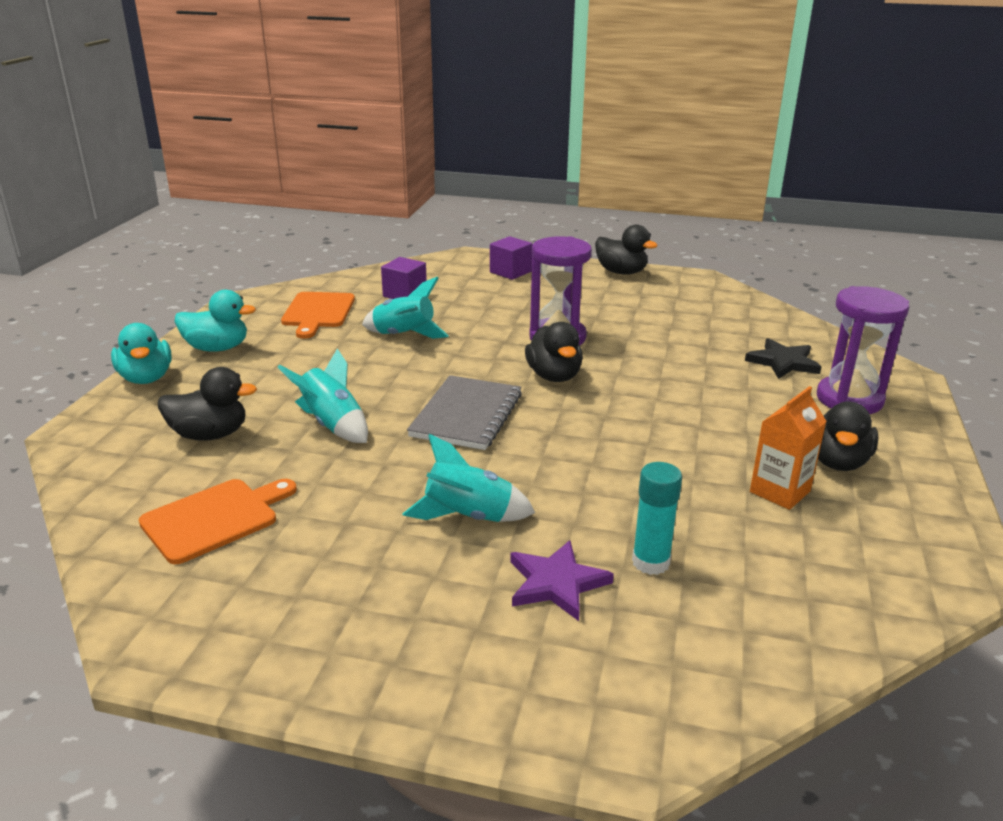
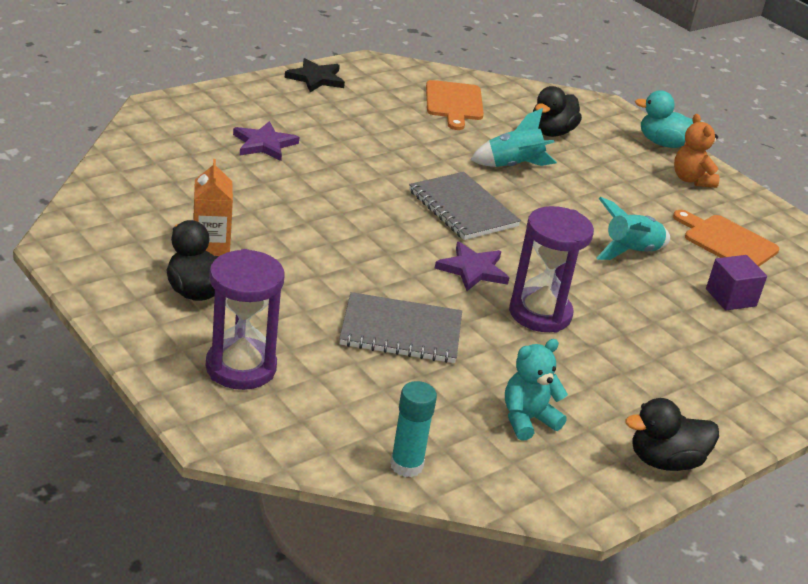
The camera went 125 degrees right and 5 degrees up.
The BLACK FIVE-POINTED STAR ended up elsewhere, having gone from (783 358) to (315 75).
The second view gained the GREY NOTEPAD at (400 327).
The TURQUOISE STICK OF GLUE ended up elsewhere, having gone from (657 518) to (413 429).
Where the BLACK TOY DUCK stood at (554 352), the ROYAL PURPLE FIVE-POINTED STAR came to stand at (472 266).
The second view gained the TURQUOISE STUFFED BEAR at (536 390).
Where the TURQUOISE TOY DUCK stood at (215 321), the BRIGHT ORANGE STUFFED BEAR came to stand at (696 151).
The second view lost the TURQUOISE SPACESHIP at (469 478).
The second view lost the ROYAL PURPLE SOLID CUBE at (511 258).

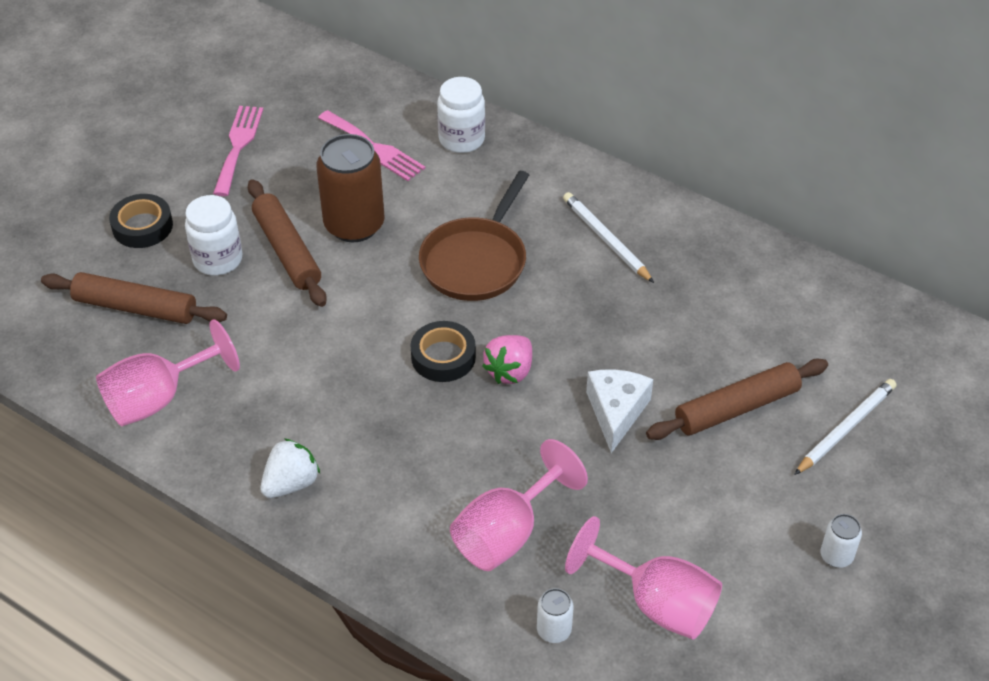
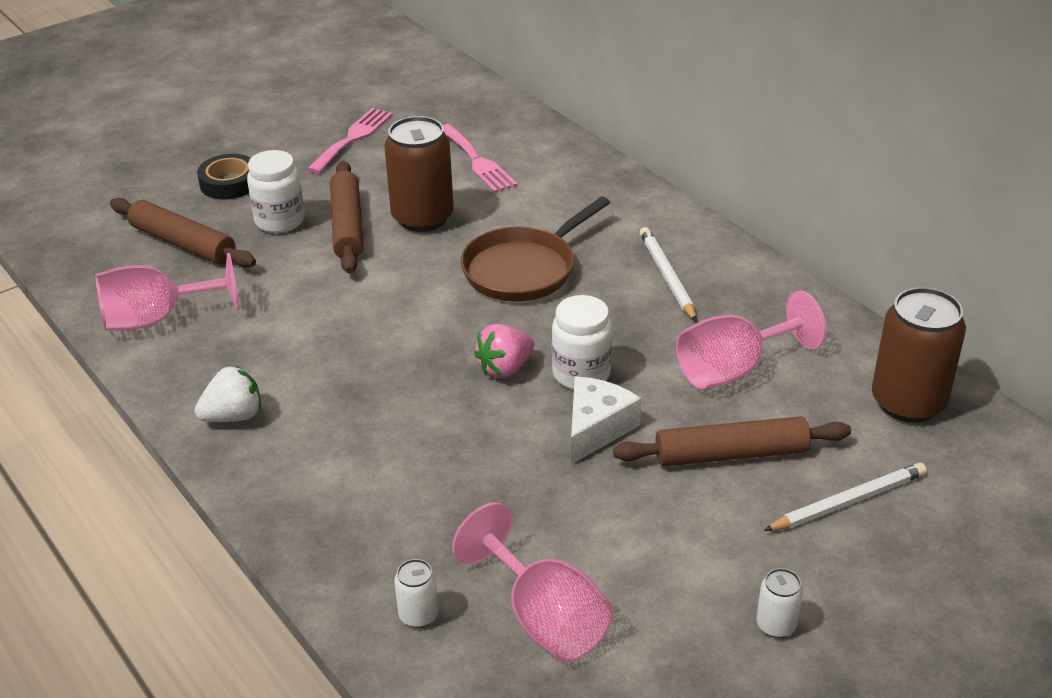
The camera went 20 degrees right and 10 degrees down.
The SNOW-WHITE JAM JAR ended up elsewhere, having gone from (461 115) to (582 342).
The PINK WINE GLASS ended up elsewhere, having gone from (519 505) to (751 339).
The second view gained the DARK BROWN TIN at (919 355).
The second view lost the BLACK ROLL OF TAPE at (443 351).

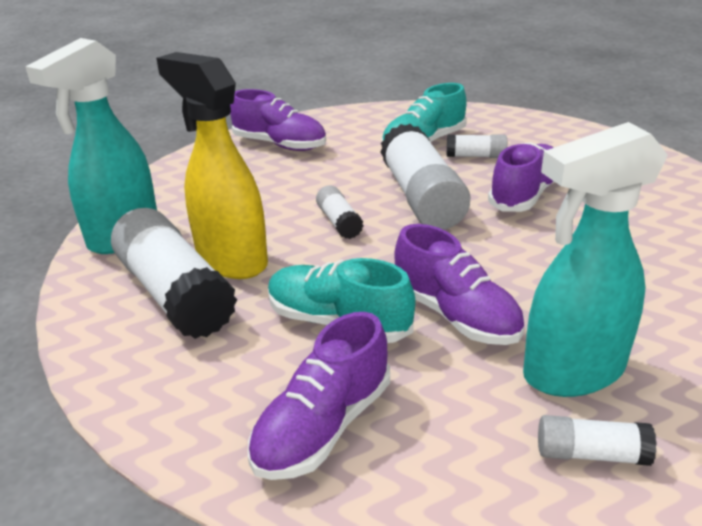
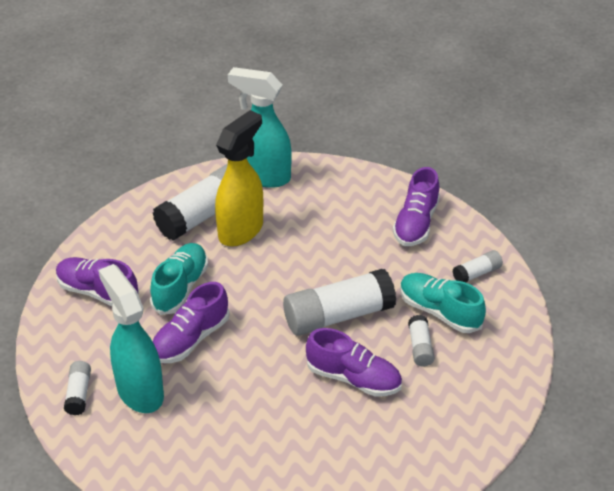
The camera went 80 degrees right and 10 degrees up.
The SNOW-WHITE STICK OF GLUE ended up elsewhere, having gone from (339 212) to (478 266).

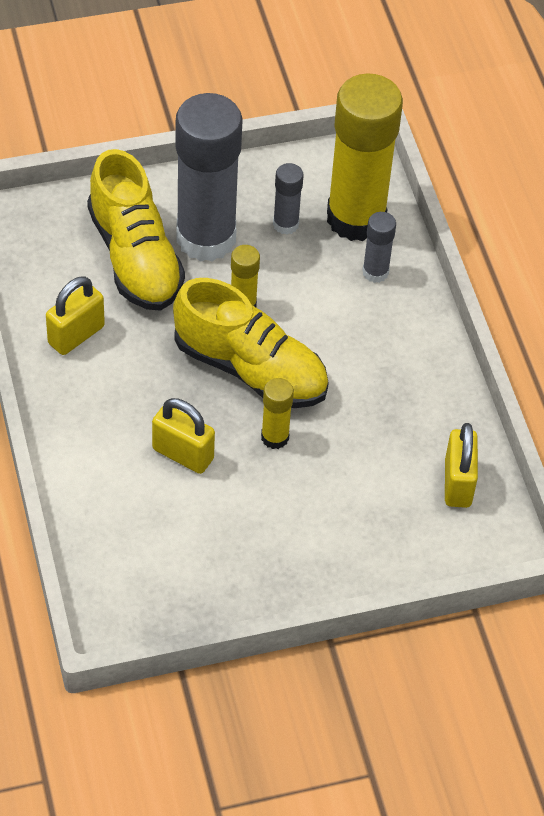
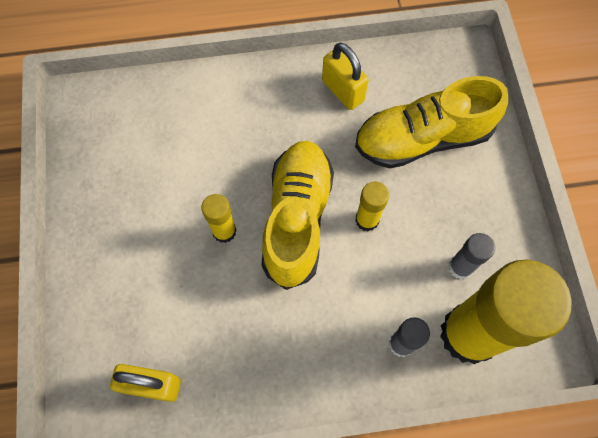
The camera went 100 degrees right and 15 degrees up.
The BRIGHT YELLOW SNEAKER at (251 343) ended up facing another way, 150 degrees clockwise from before.
The second view lost the BRIGHT YELLOW PADLOCK at (183 436).
The second view lost the GREY STICK OF GLUE at (209 177).

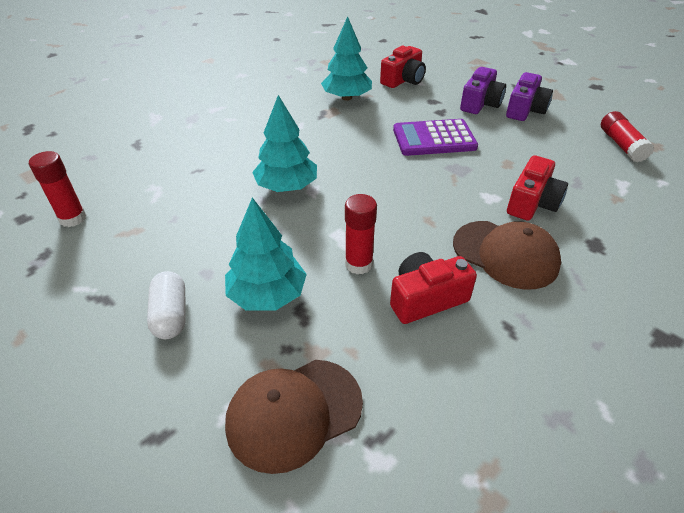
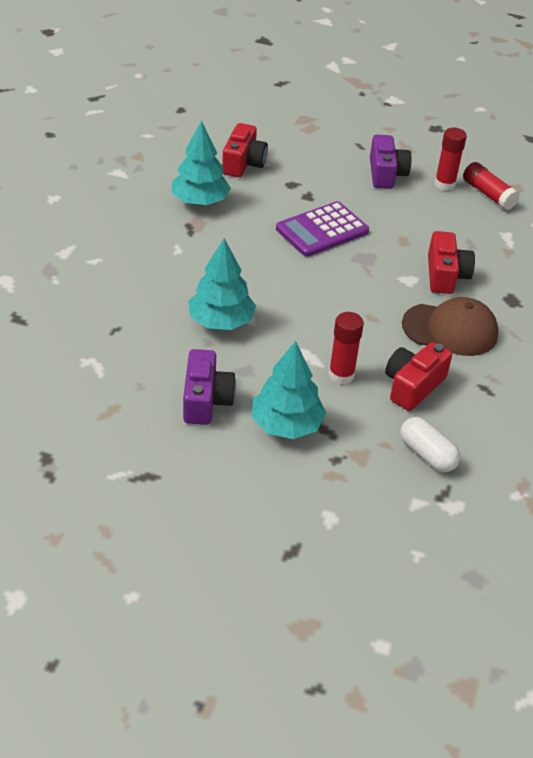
The camera went 30 degrees left and 0 degrees up.
The ROYAL PURPLE COMPACT CAMERA ended up elsewhere, having gone from (483 90) to (209 387).
The SNOW-WHITE PILL SHAPE ended up elsewhere, having gone from (166 305) to (430 444).
The RED STICK OF GLUE ended up elsewhere, having gone from (57 189) to (450 159).
The second view lost the DARK BROWN CAP at (294 417).

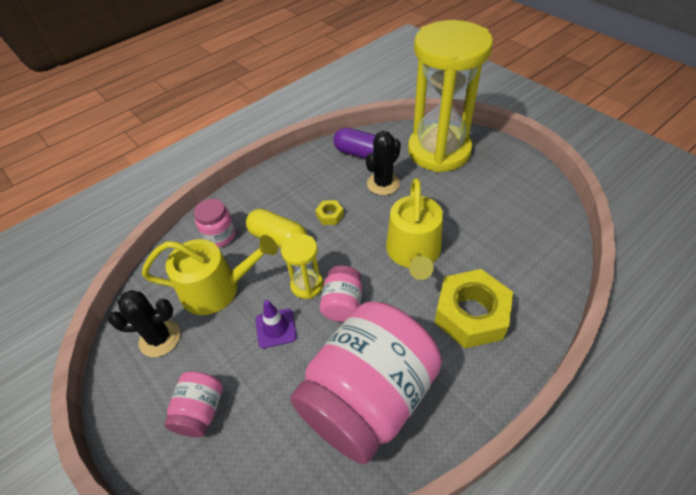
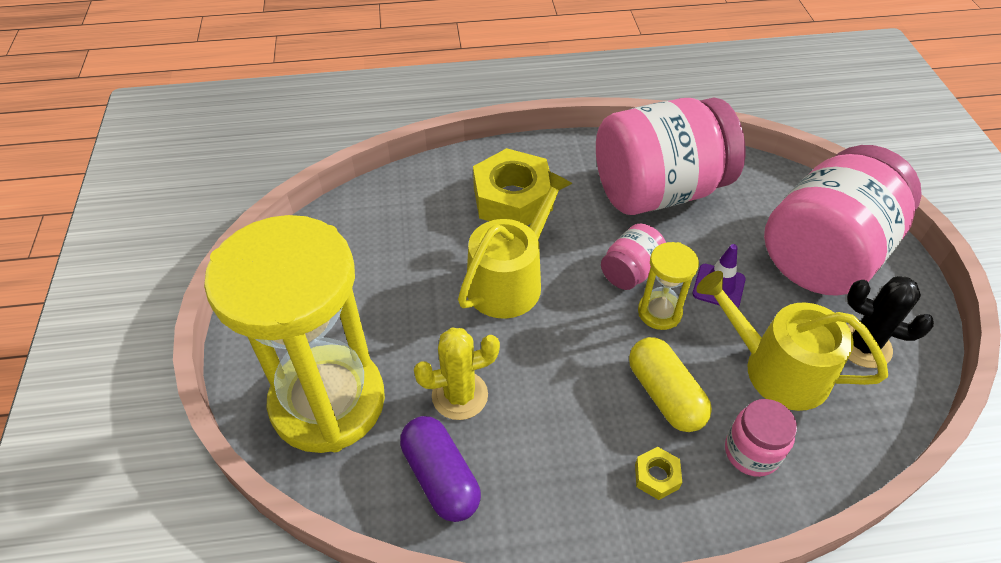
The camera went 150 degrees left and 0 degrees up.
What was the BLACK PRICKLY PLANT at (383 163) turned into the BRIGHT YELLOW PRICKLY PLANT at (457 374).
The BRIGHT YELLOW HEX NUT ended up elsewhere, having gone from (329 212) to (658 473).
The size of the PINK JAM JAR at (193 404) changed by a factor of 2.27.

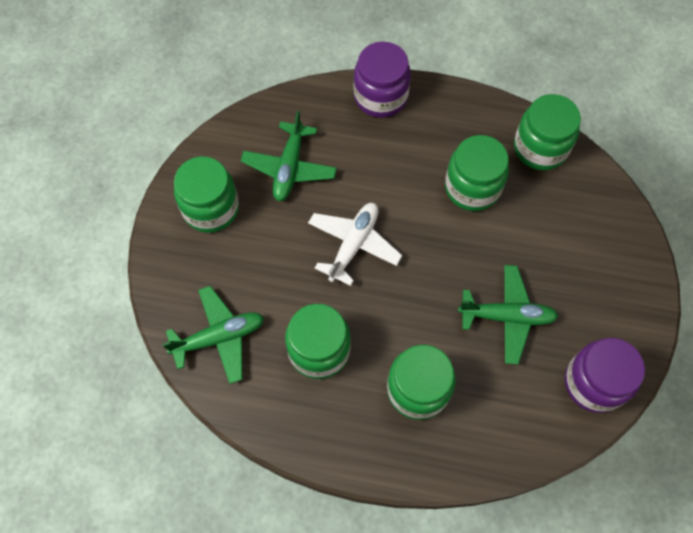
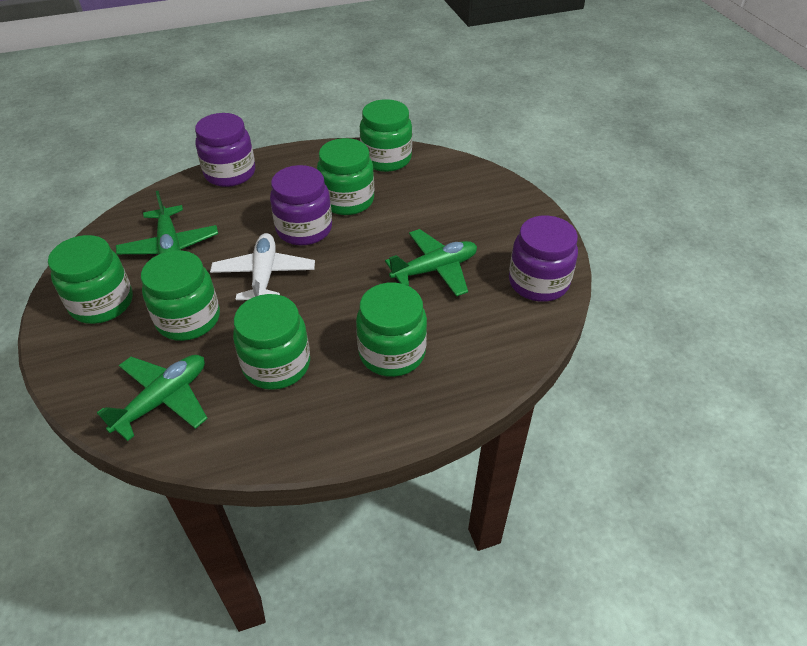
The camera went 30 degrees left and 20 degrees down.
The second view gained the EMERALD JAM JAR at (180 295).
The second view gained the ROYAL PURPLE JAM JAR at (301 205).

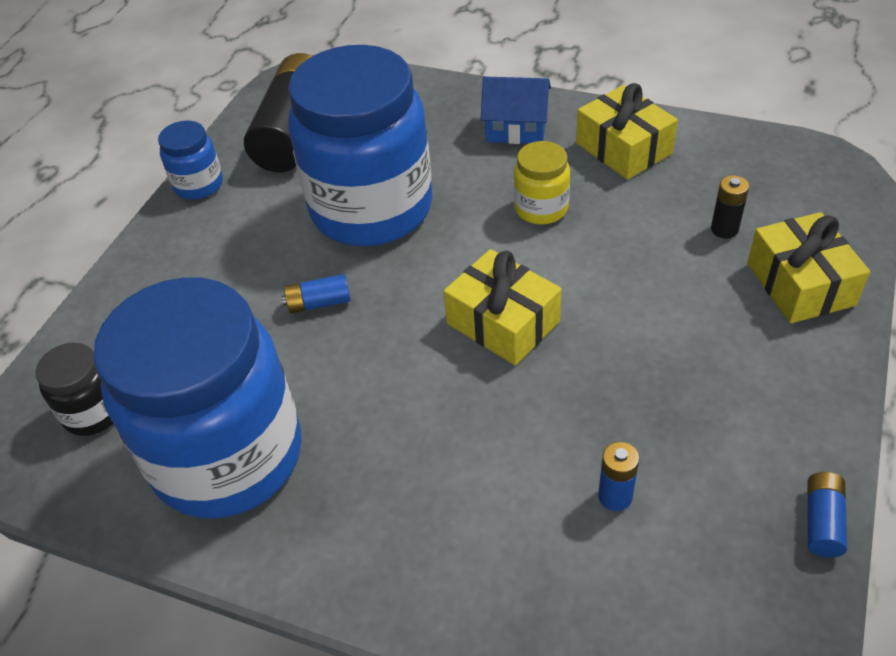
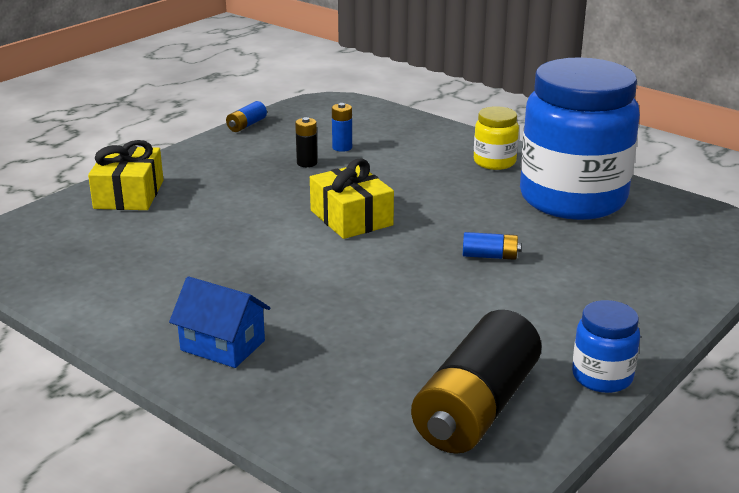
The camera went 165 degrees left and 20 degrees down.
The BLACK BATTERY ended up elsewhere, having gone from (730 206) to (306 142).
The BRIGHT YELLOW JAM JAR ended up elsewhere, having gone from (542 182) to (496 138).
The second view lost the BLACK JAM JAR at (74 389).
The second view lost the BLUE JAM JAR at (360 145).
The second view lost the BRIGHT YELLOW GIFT at (627 131).

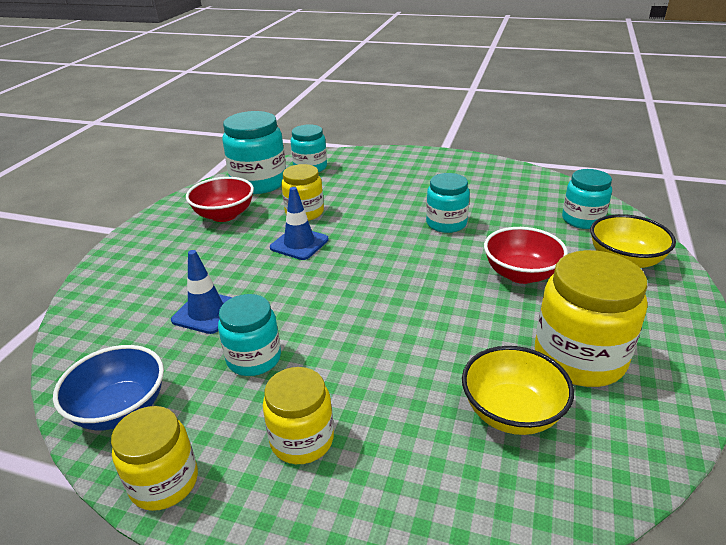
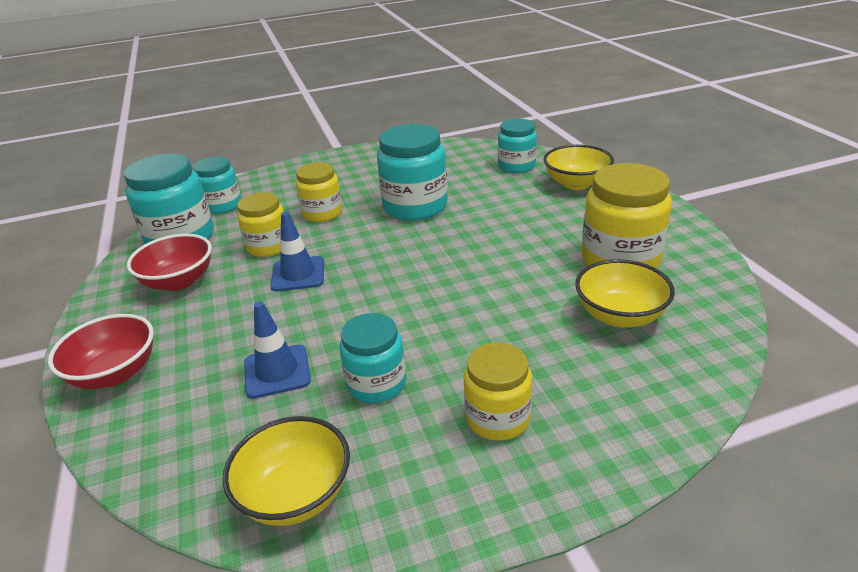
The camera went 35 degrees left and 0 degrees up.
The RED BOWL ended up elsewhere, having gone from (526 255) to (101 351).
What was the BLUE BOWL at (108 387) turned into the BRIGHT YELLOW BOWL at (286 471).
The BRIGHT YELLOW JAM JAR ended up elsewhere, having gone from (154 458) to (319 192).
The size of the TURQUOISE JAM JAR at (448 203) changed by a factor of 1.59.

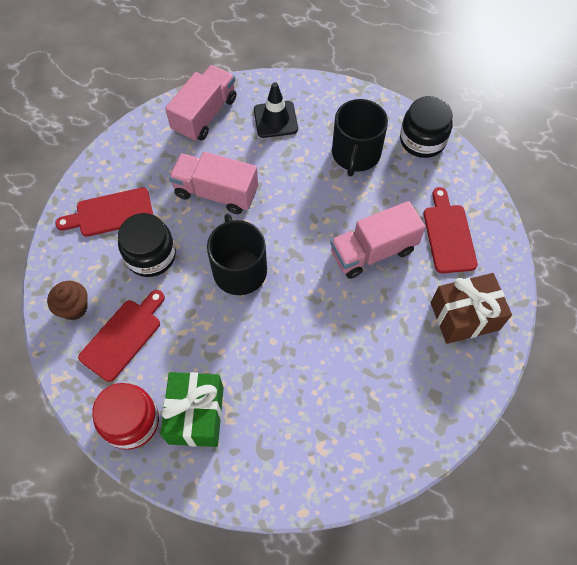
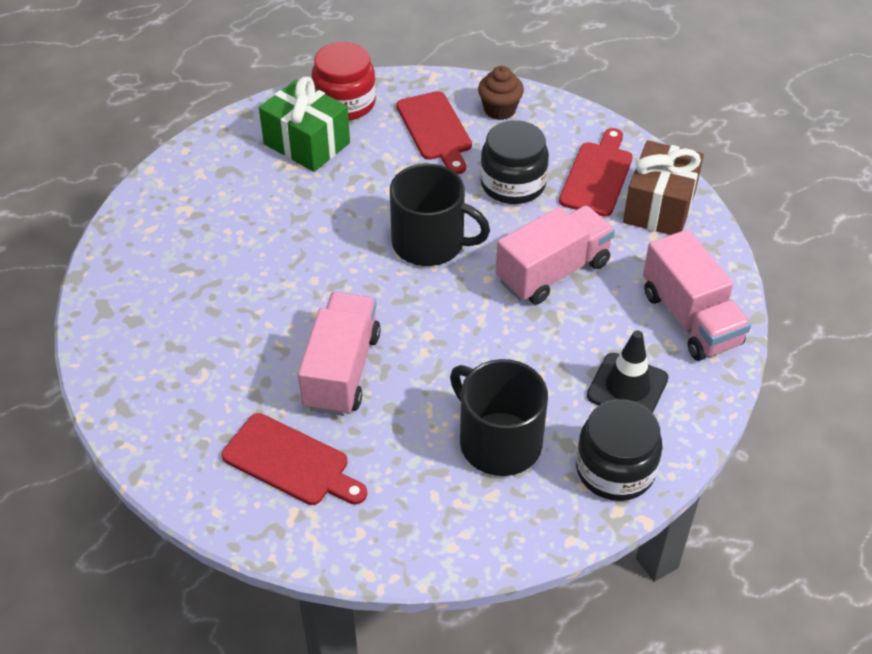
The camera went 125 degrees right and 15 degrees down.
The BLACK JAM JAR ended up elsewhere, having gone from (426 127) to (619 450).
The DARK BROWN GIFT ended up elsewhere, having gone from (471 308) to (663 187).

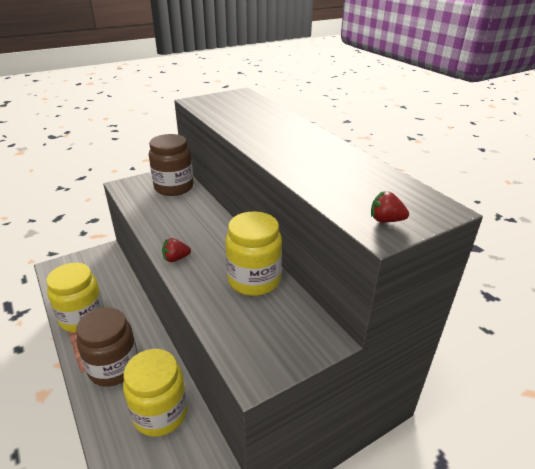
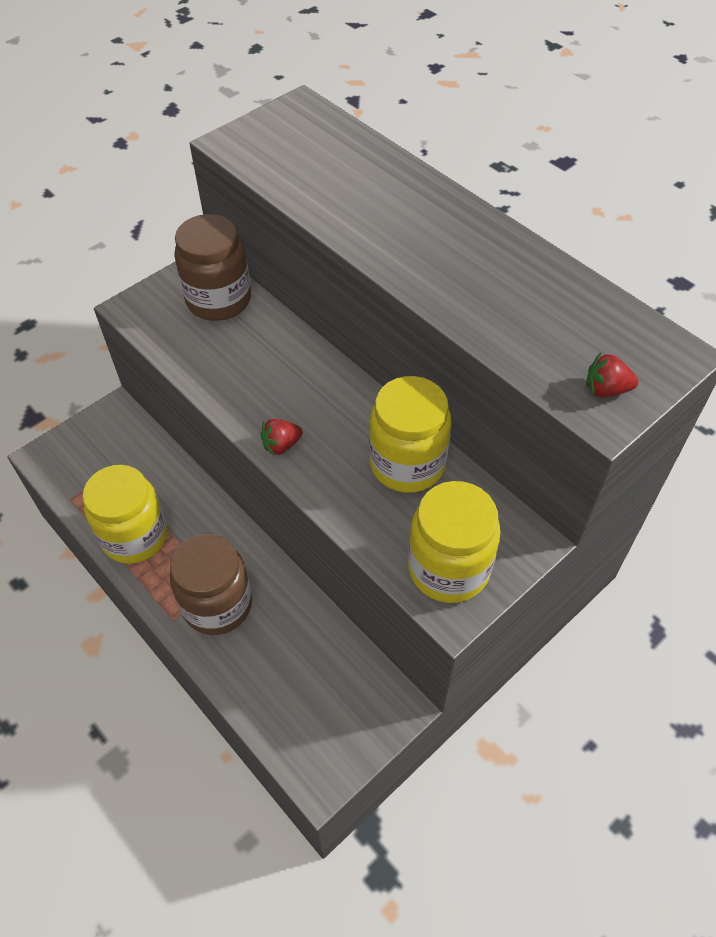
The camera went 10 degrees left and 20 degrees up.
The BRIGHT YELLOW JAM JAR ended up elsewhere, having gone from (155 393) to (454 542).

